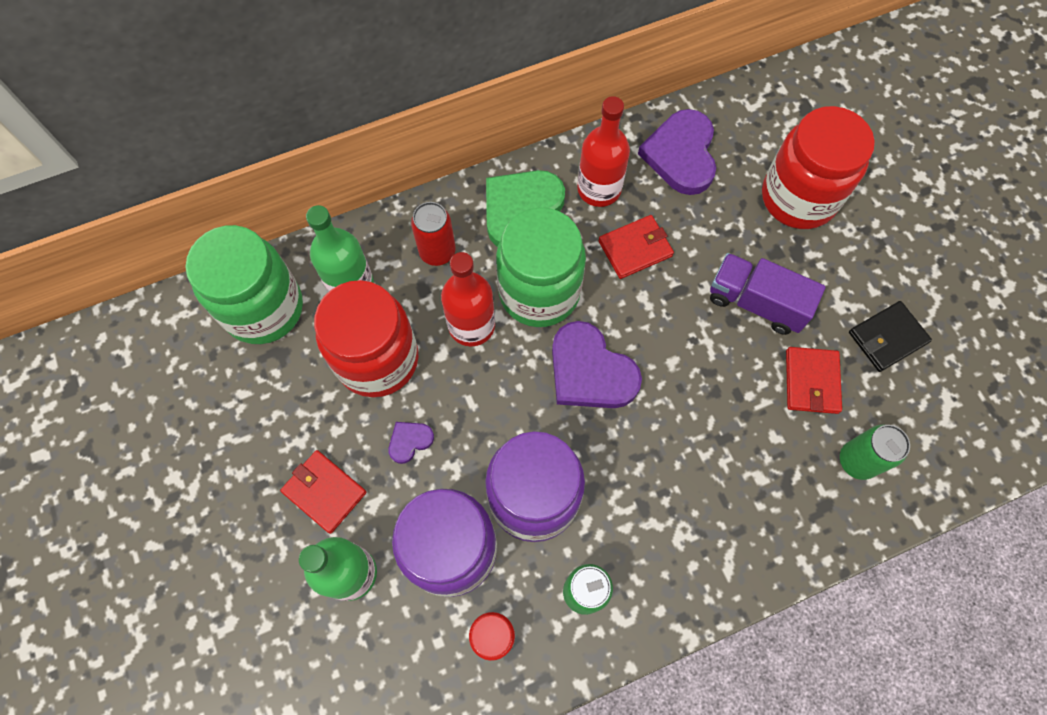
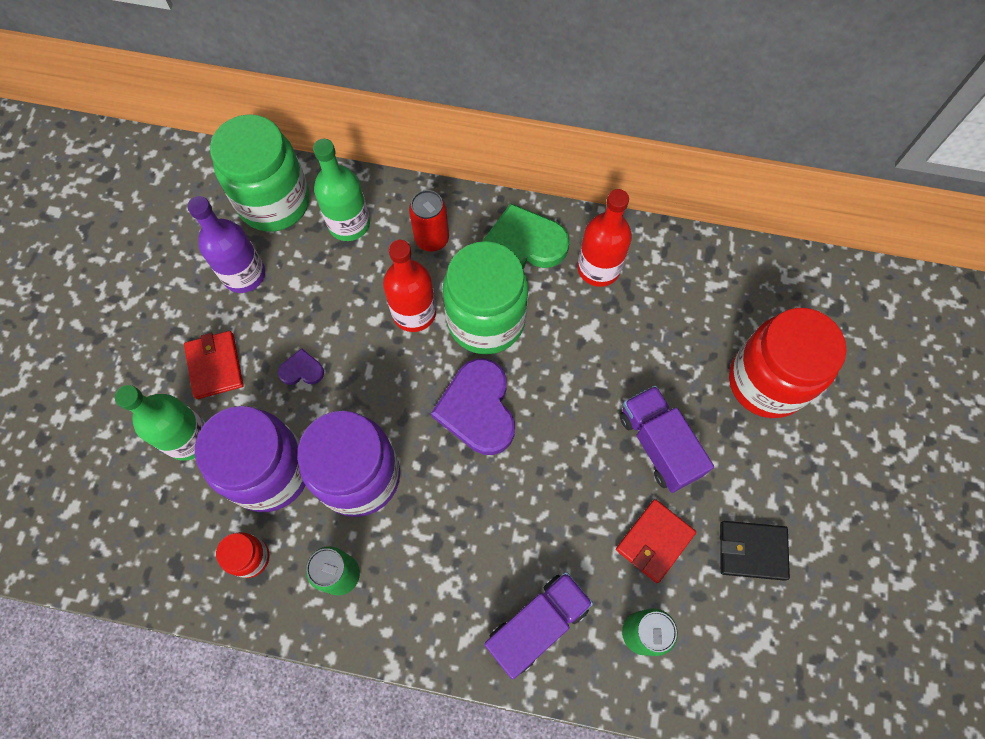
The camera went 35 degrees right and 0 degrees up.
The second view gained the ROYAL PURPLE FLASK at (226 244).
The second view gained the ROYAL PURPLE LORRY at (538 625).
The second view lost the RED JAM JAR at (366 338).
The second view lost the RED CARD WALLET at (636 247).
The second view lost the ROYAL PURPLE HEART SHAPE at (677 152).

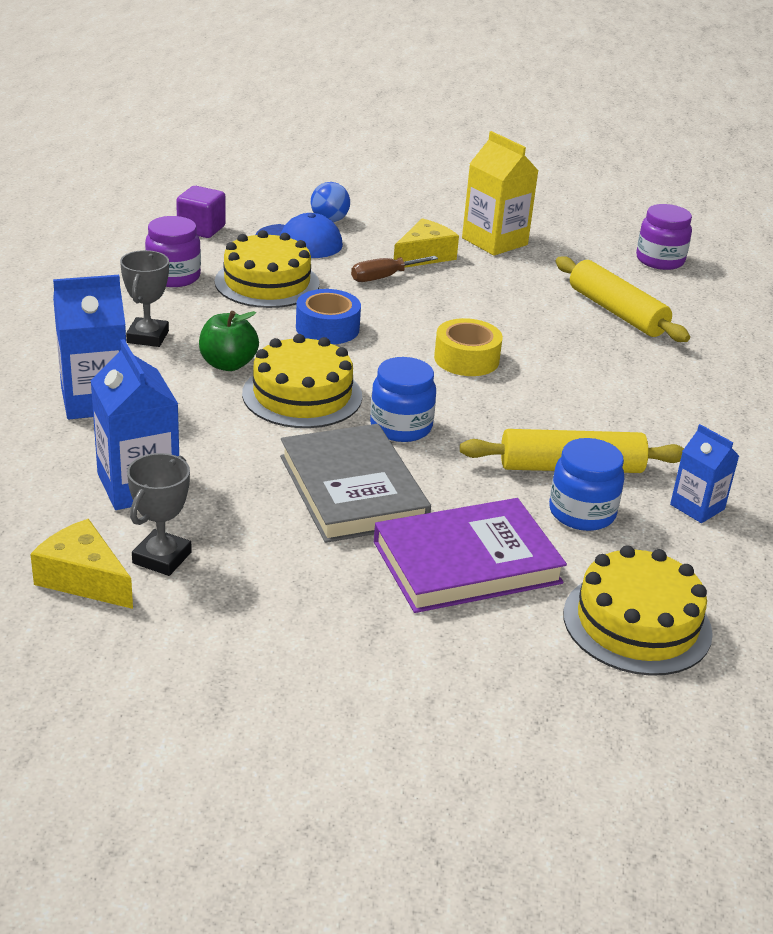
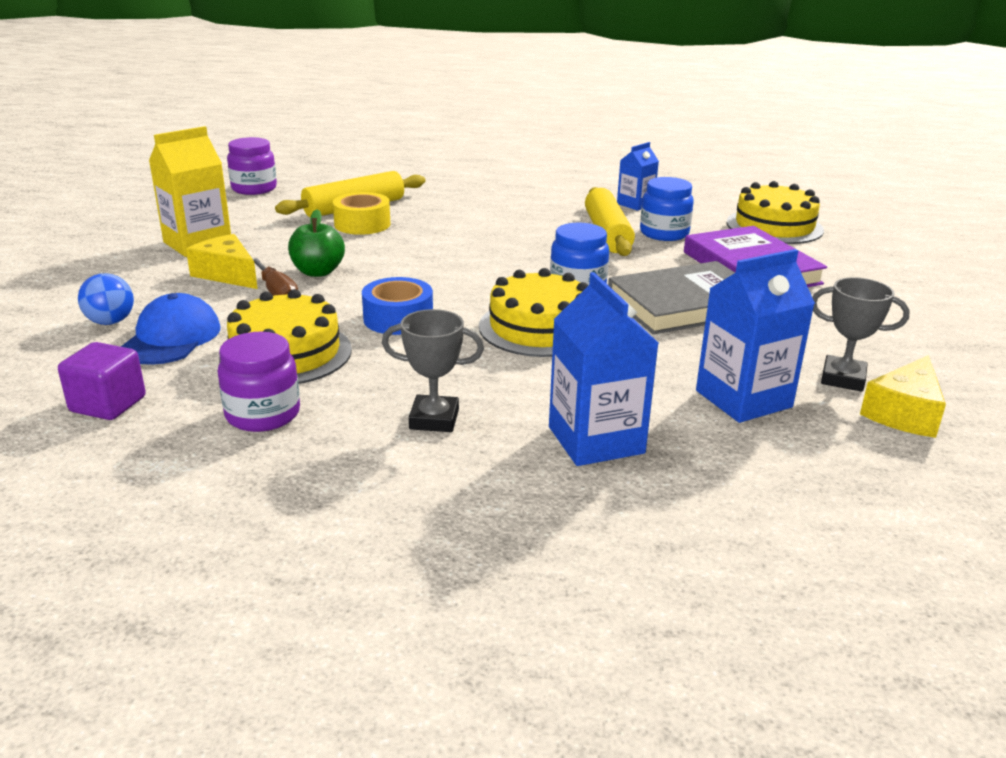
The camera went 90 degrees left and 5 degrees down.
The EMERALD APPLE ended up elsewhere, having gone from (229 341) to (316 243).
The BRIGHT YELLOW ROLL OF TAPE ended up elsewhere, having gone from (468 347) to (361 213).

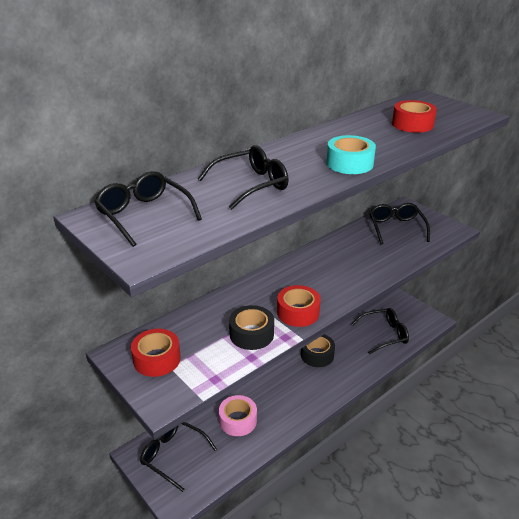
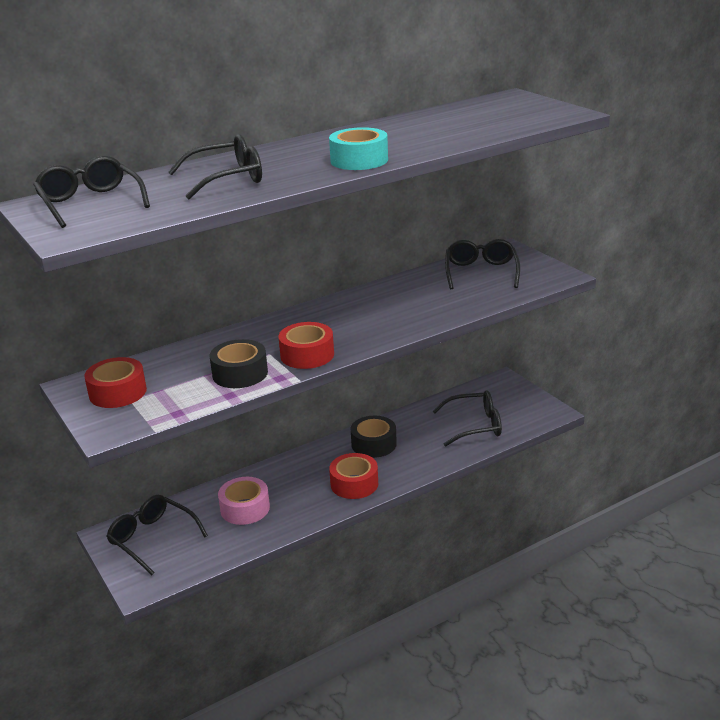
The camera went 10 degrees right and 5 degrees down.
The RED ROLL OF TAPE ended up elsewhere, having gone from (414 116) to (353 476).

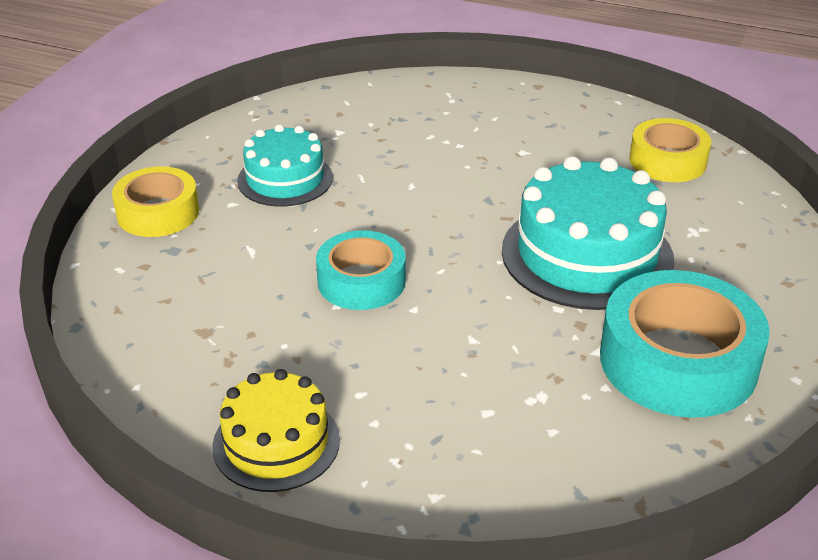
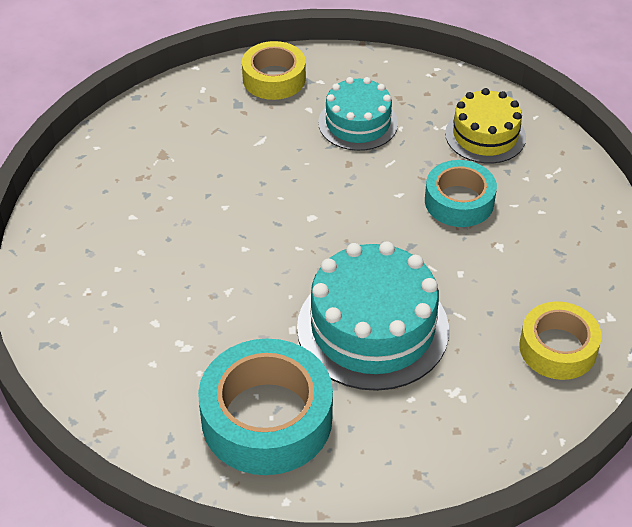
The camera went 65 degrees right and 10 degrees up.
The TURQUOISE ROLL OF TAPE ended up elsewhere, having gone from (361 270) to (461 193).
The BRIGHT YELLOW LAYER CAKE ended up elsewhere, having gone from (276 430) to (485 125).

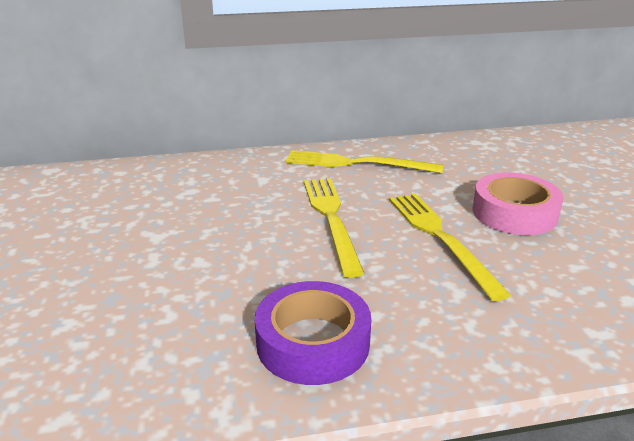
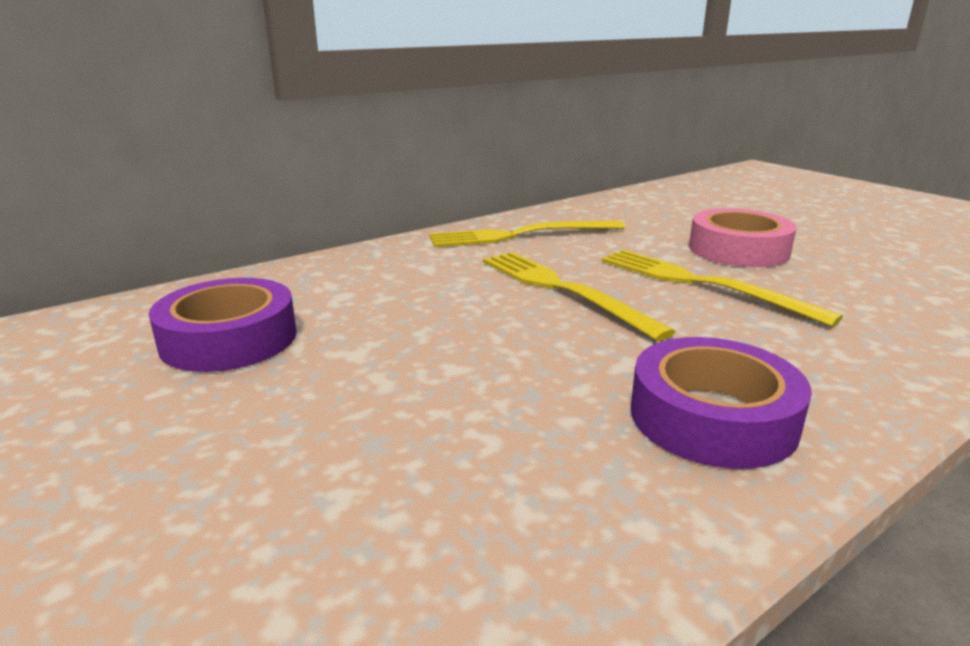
The camera went 25 degrees left and 5 degrees down.
The second view gained the ROYAL PURPLE ROLL OF TAPE at (223 325).

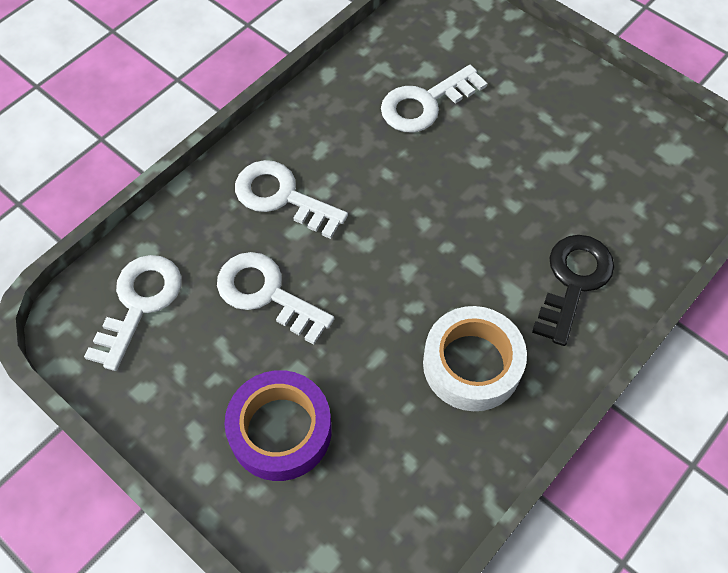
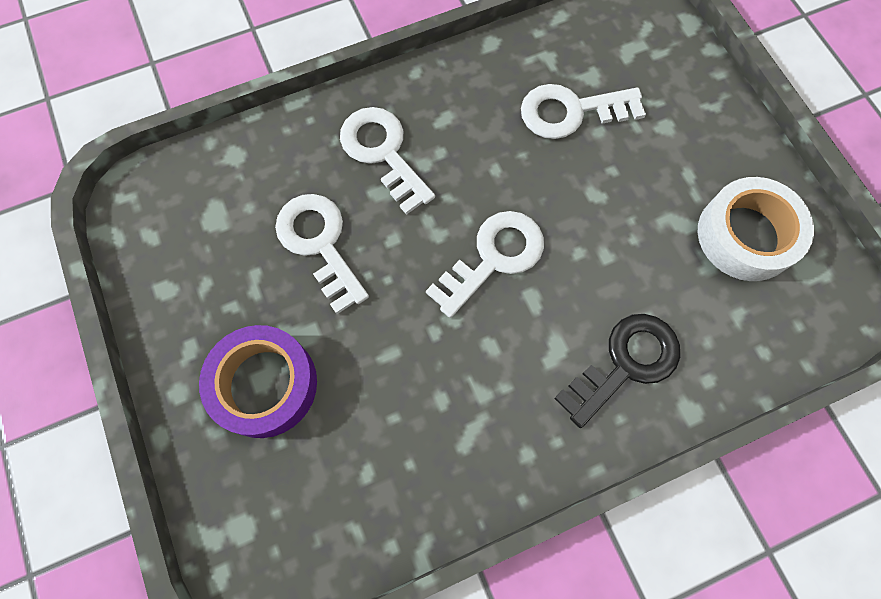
The camera went 25 degrees right and 10 degrees up.
The SNOW-WHITE KEY ended up elsewhere, having gone from (133 313) to (485 264).
The SNOW-WHITE ROLL OF TAPE ended up elsewhere, having gone from (475 358) to (756 229).

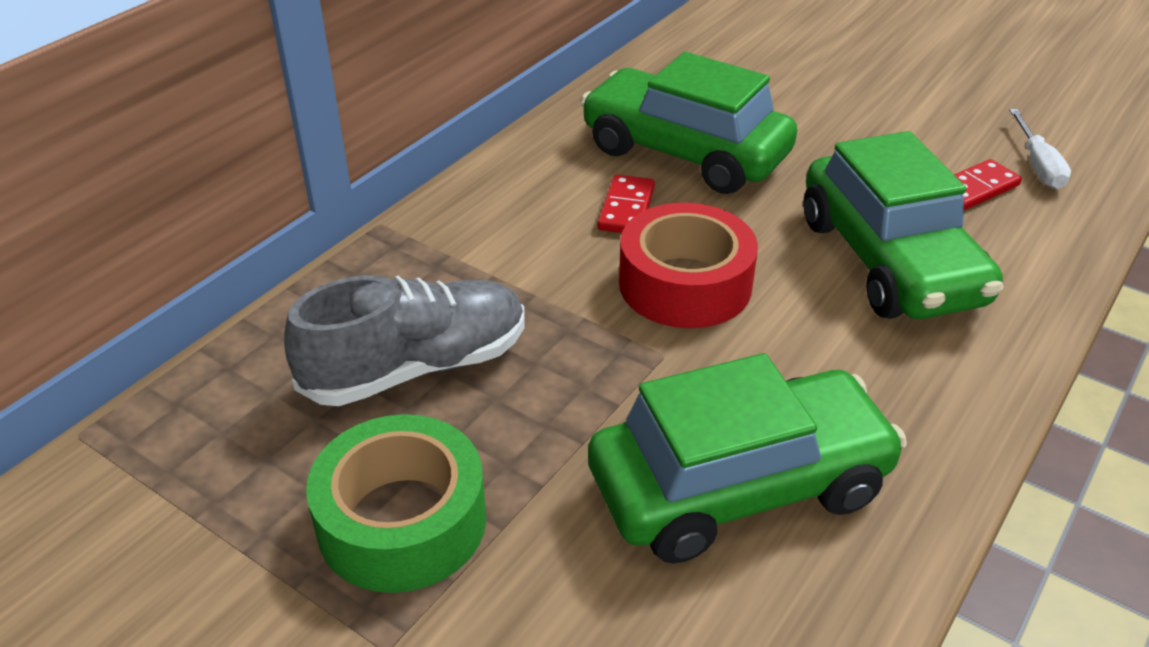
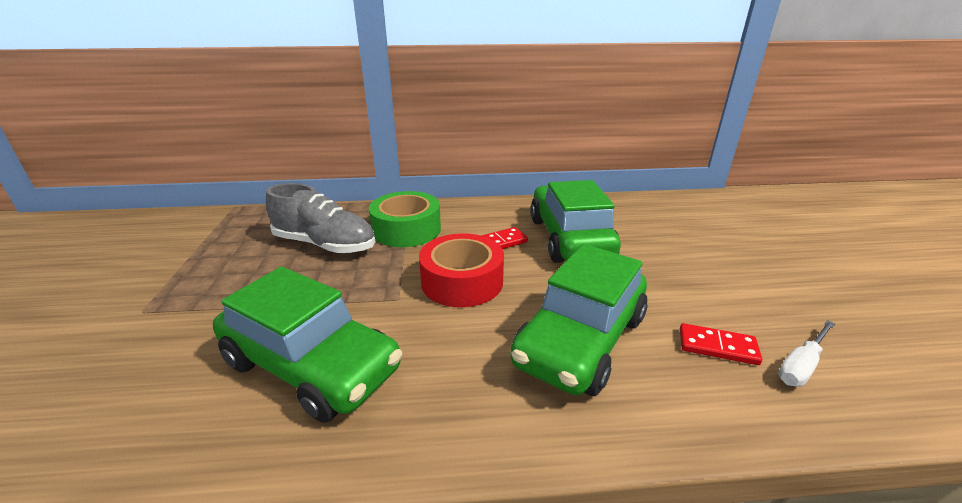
The camera went 50 degrees right and 10 degrees down.
The EMERALD ROLL OF TAPE ended up elsewhere, having gone from (396 503) to (405 219).

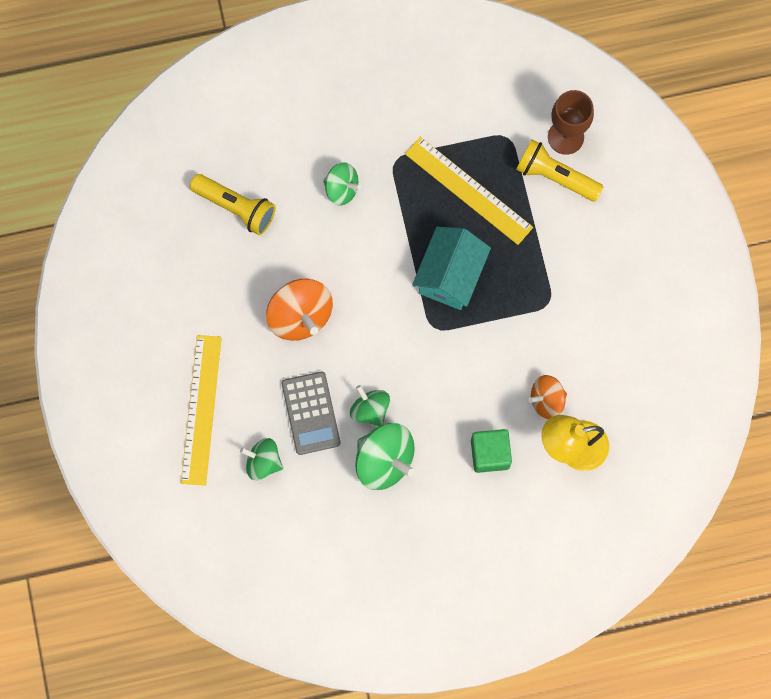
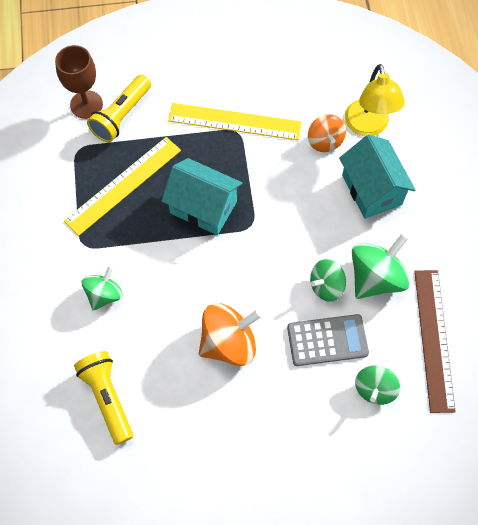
The camera went 85 degrees left and 10 degrees down.
The BRIGHT YELLOW POCKET TORCH at (233 204) ended up facing another way, 60 degrees counterclockwise from before.
The BRIGHT YELLOW MEASURING STICK ended up elsewhere, having gone from (201 410) to (235 121).
Where the EMERALD SOLID CUBE stood at (491 451), the TURQUOISE COTTAGE came to stand at (377 177).
The second view gained the DARK BROWN MEASURING STICK at (435 341).

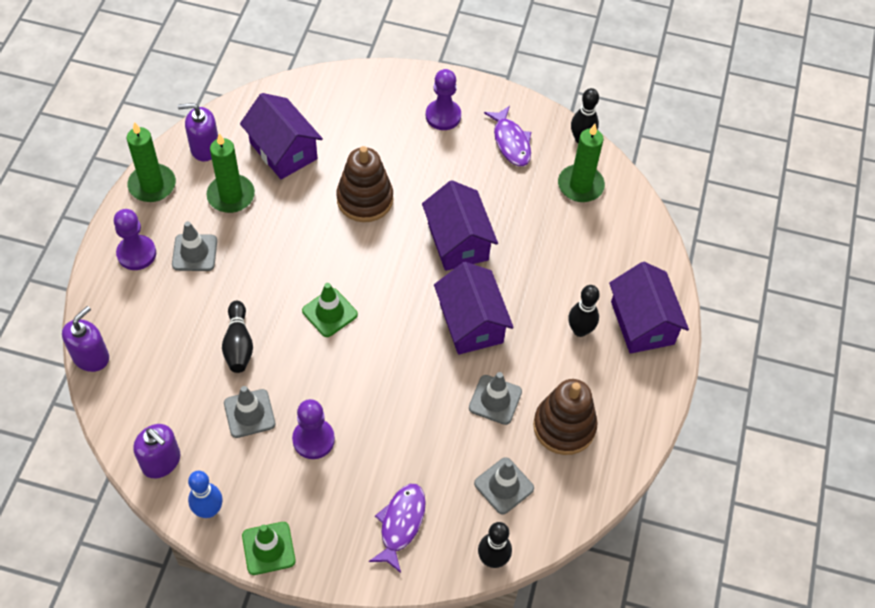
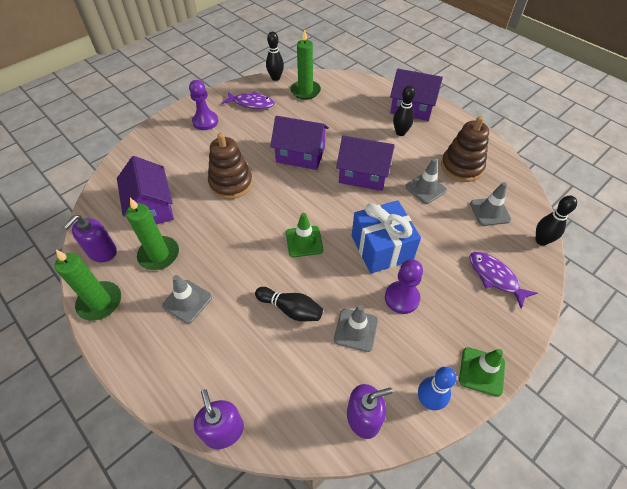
The camera went 55 degrees left and 5 degrees down.
The ROYAL PURPLE COTTAGE at (281 136) ended up facing another way, 75 degrees clockwise from before.
The second view gained the BLUE GIFT at (386 237).
The second view lost the ROYAL PURPLE CHESS PAWN at (135 239).

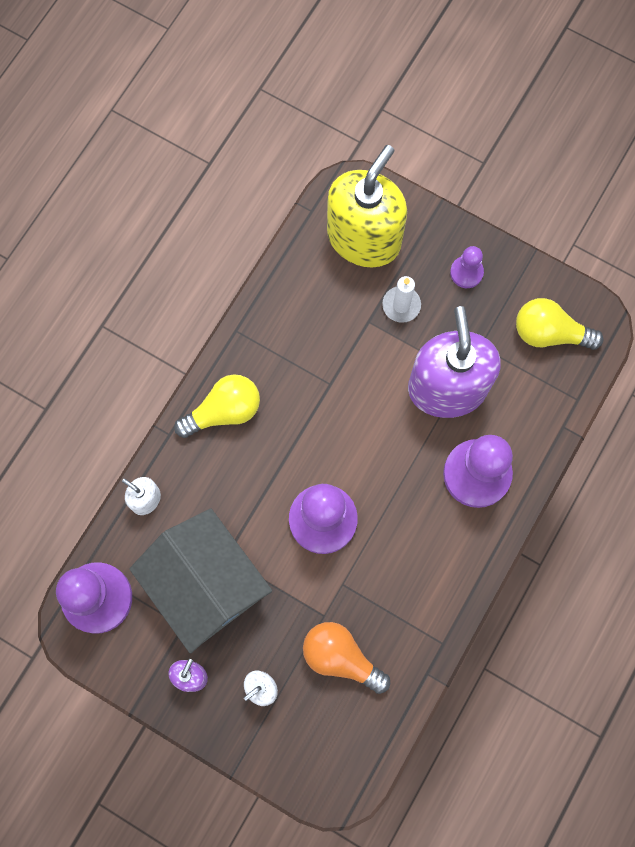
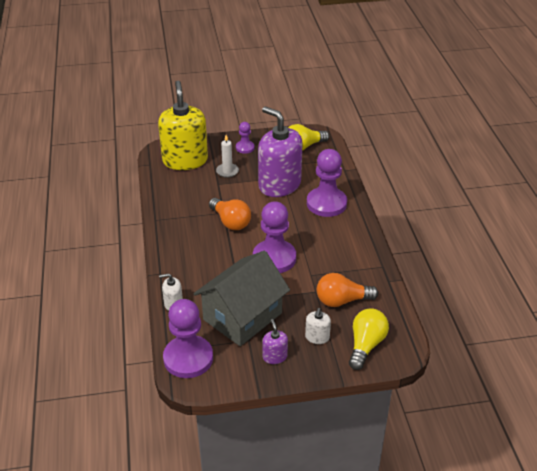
The camera went 40 degrees left and 35 degrees down.
The GREY COTTAGE at (201 580) ended up facing another way, 60 degrees counterclockwise from before.
The second view gained the BRIGHT ORANGE LIGHT BULB at (230 214).
The BRIGHT YELLOW LIGHT BULB ended up elsewhere, having gone from (217 406) to (369 339).

